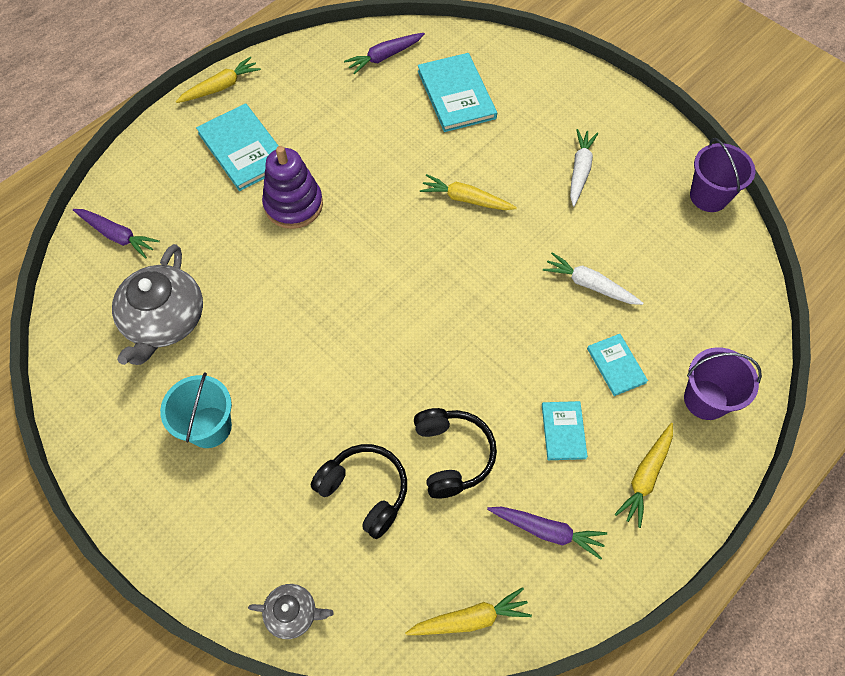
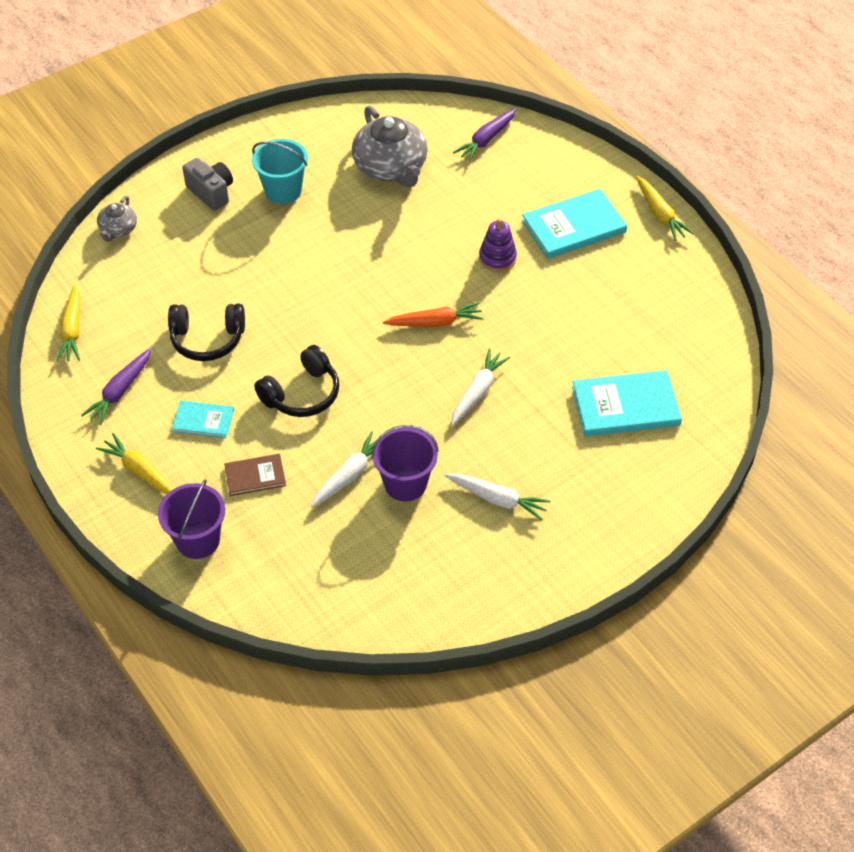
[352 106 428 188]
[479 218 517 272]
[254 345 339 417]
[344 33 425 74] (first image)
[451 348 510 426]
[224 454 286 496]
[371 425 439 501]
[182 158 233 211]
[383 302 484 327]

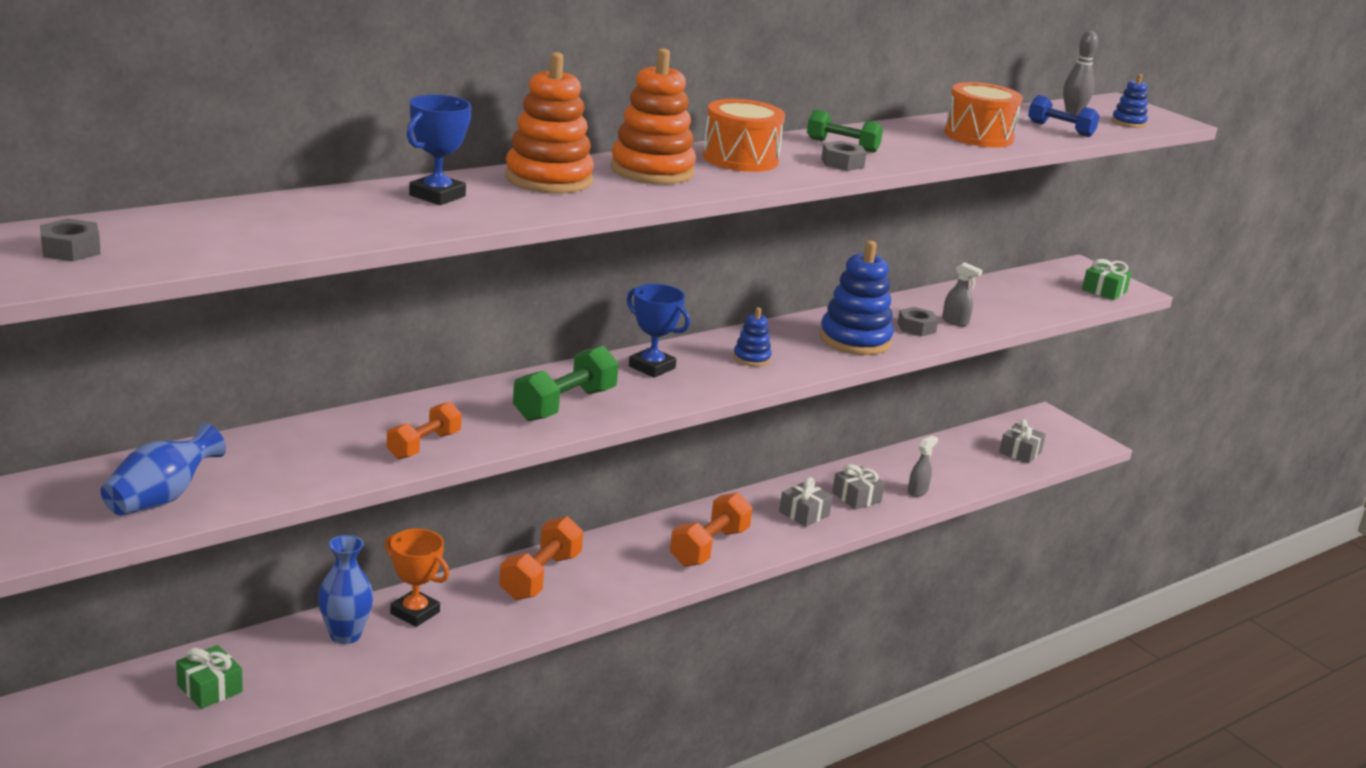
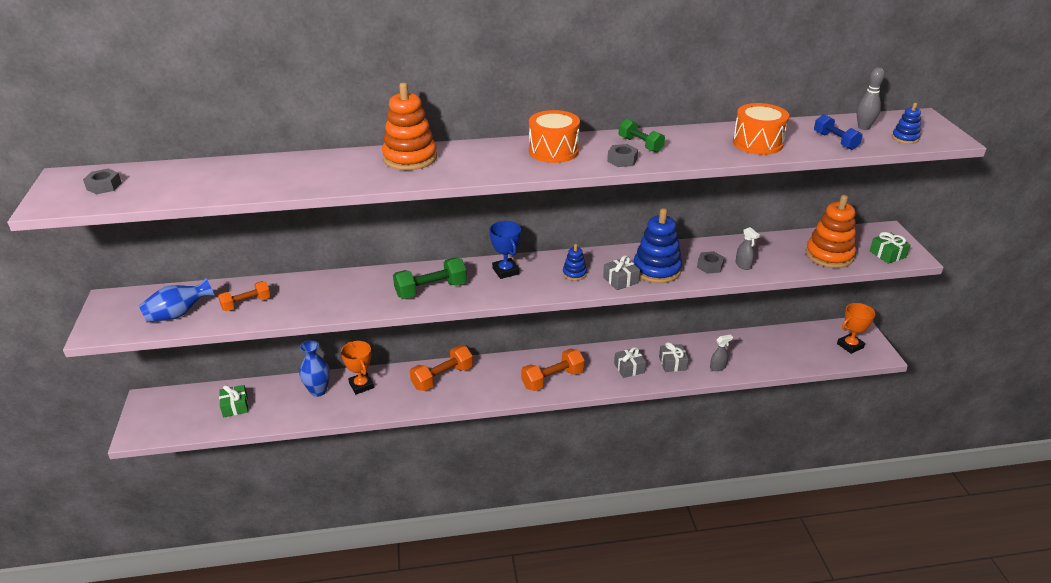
[218 281 271 311]
[407 95 471 205] (first image)
[806 195 856 268]
[603 255 640 290]
[837 303 875 354]

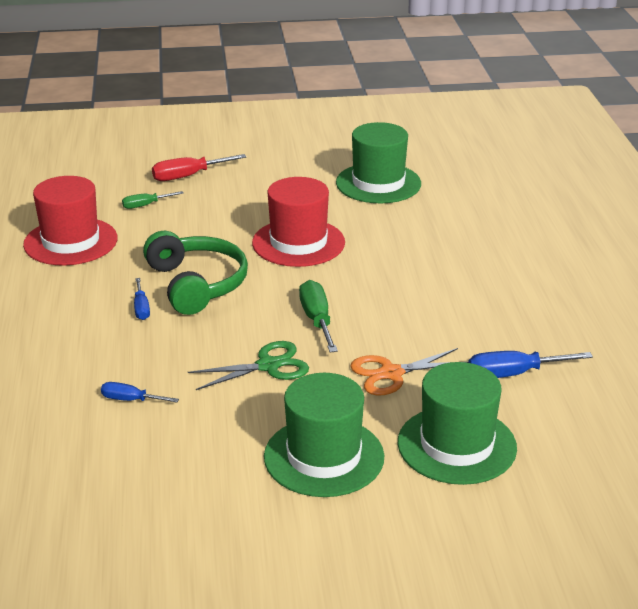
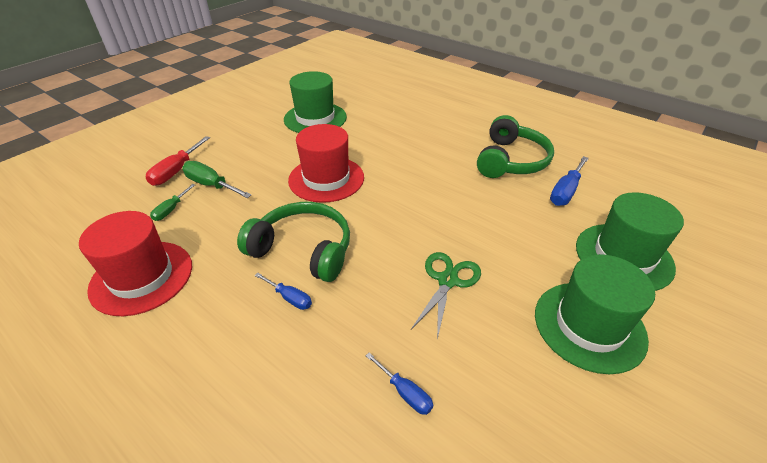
[366 352 433 415]
[182 161 251 198]
[350 348 468 395] (first image)
[477 115 554 178]

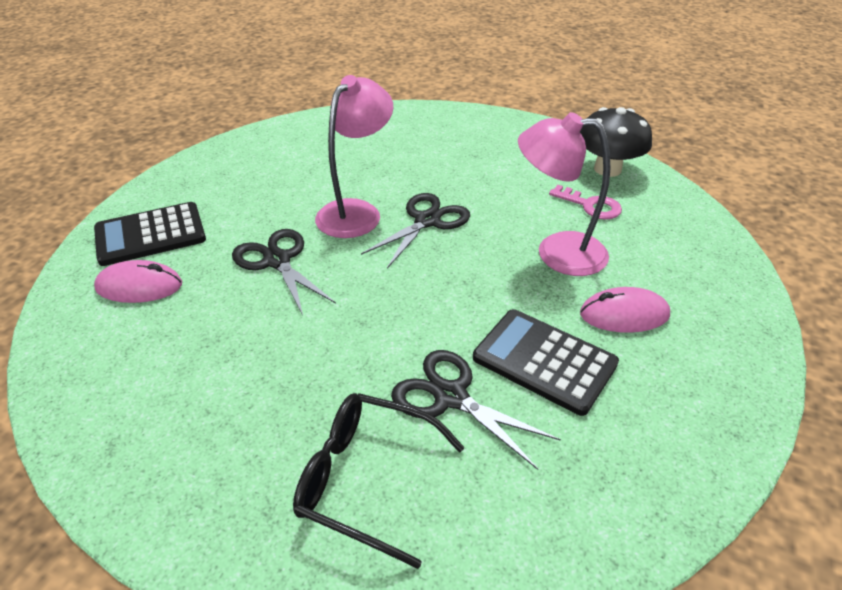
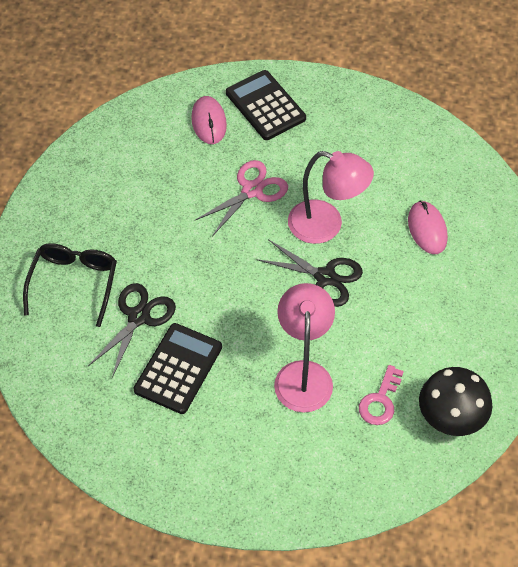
[194 160 288 236]
[408 201 448 254]

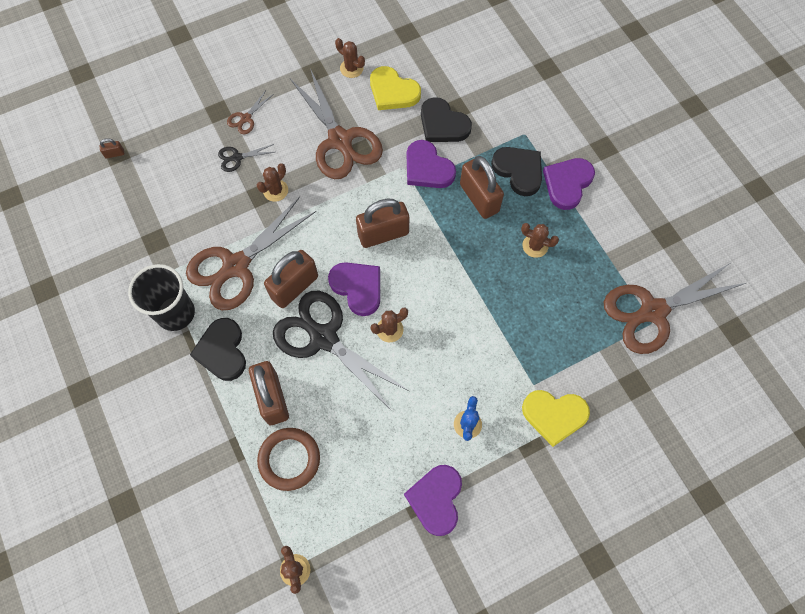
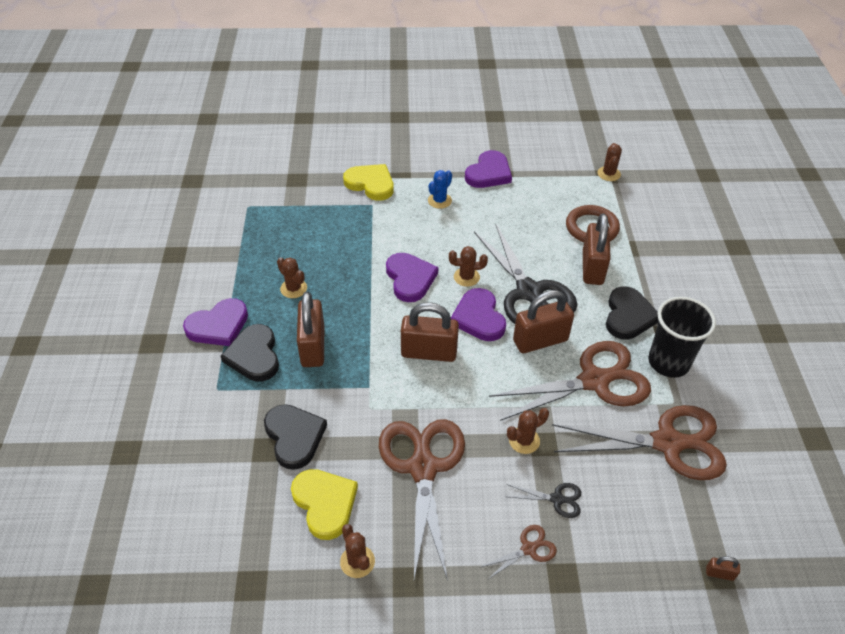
[386 253 439 302]
[552 405 727 480]

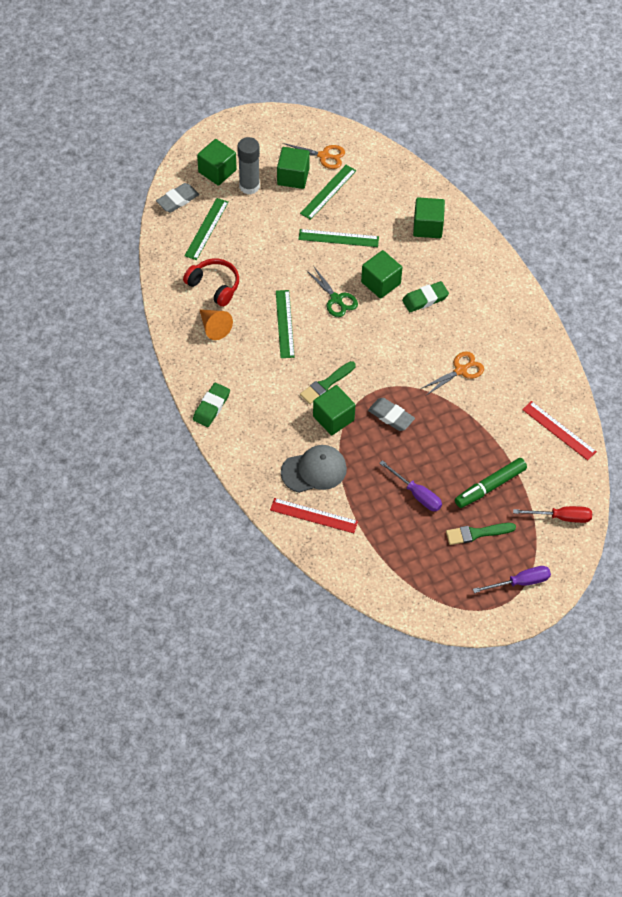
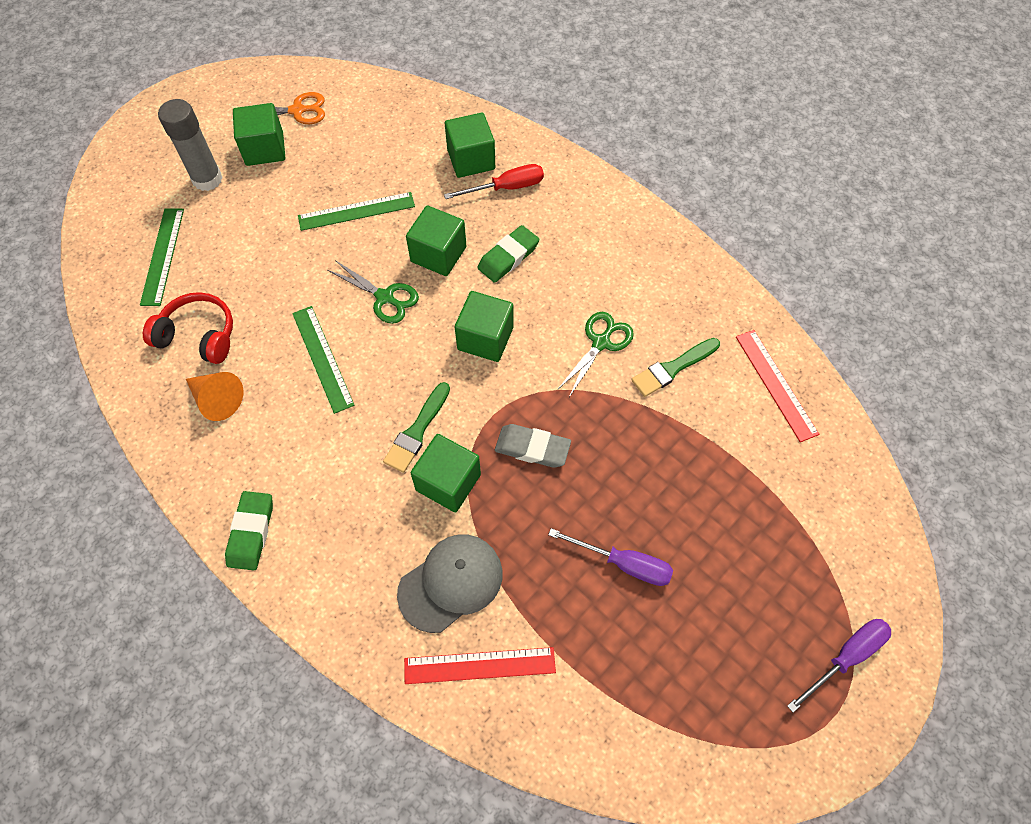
[156 183 199 213] (first image)
[455 291 514 362]
[300 165 356 220] (first image)
[557 312 634 397]
[631 338 720 397]
[455 458 527 508] (first image)
[444 164 544 199]
[736 330 819 442]

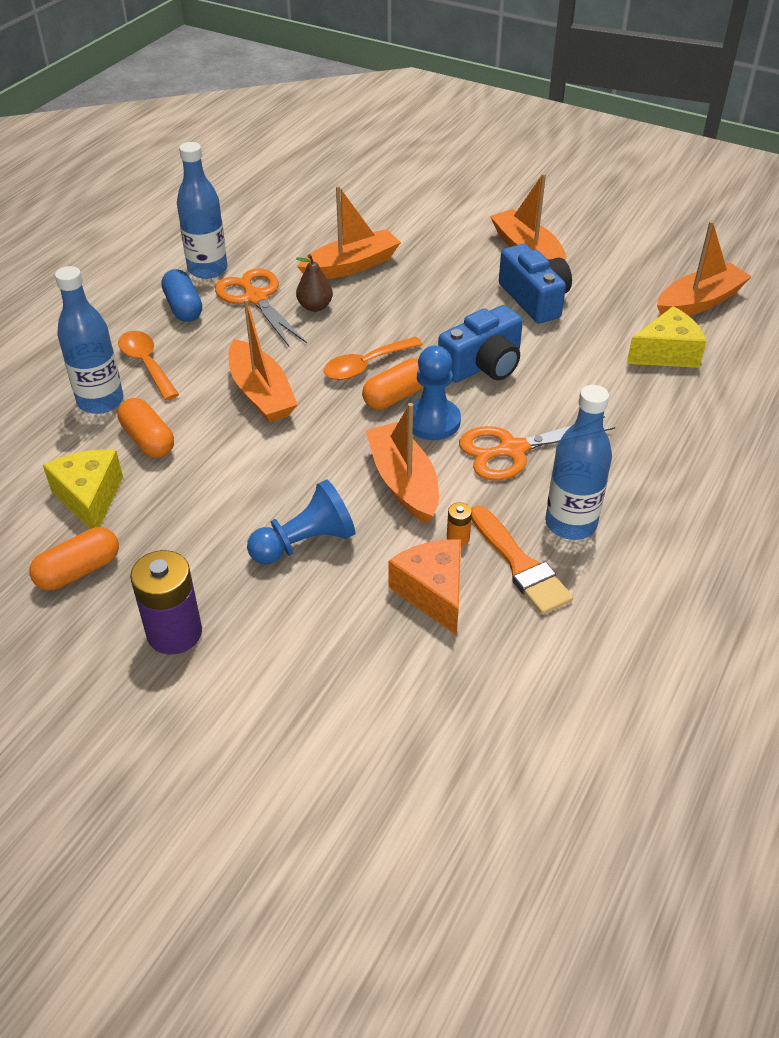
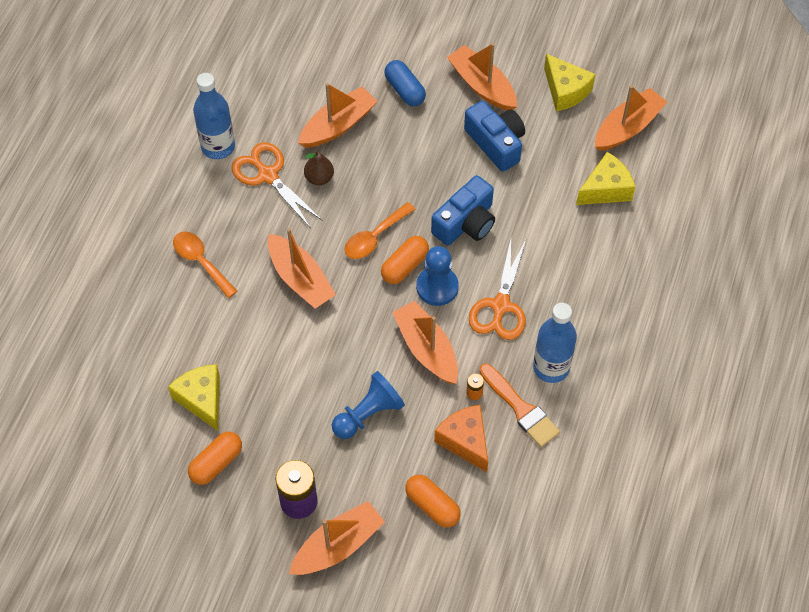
[55 266 123 414] (first image)
[405 475 461 527]
[384 60 426 106]
[469 239 526 340]
[289 501 385 575]
[544 54 595 111]

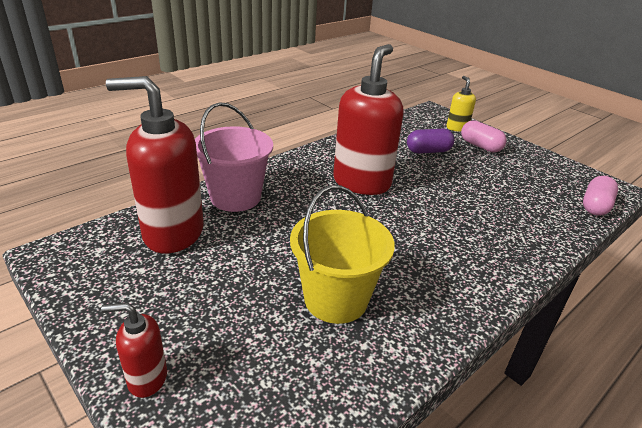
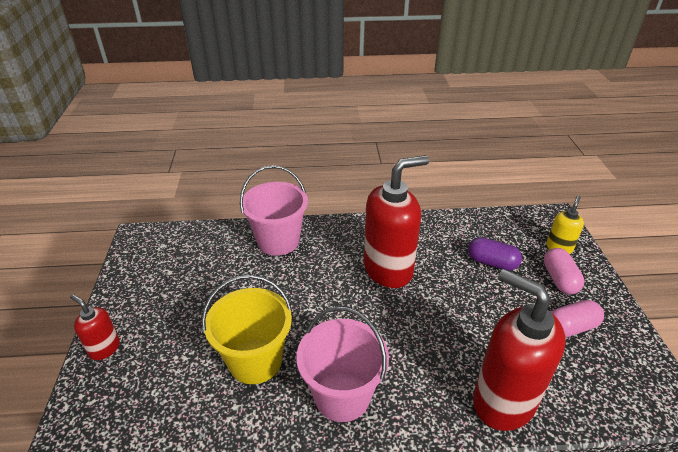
[473 269 566 431]
[551 300 604 337]
[296 306 389 422]

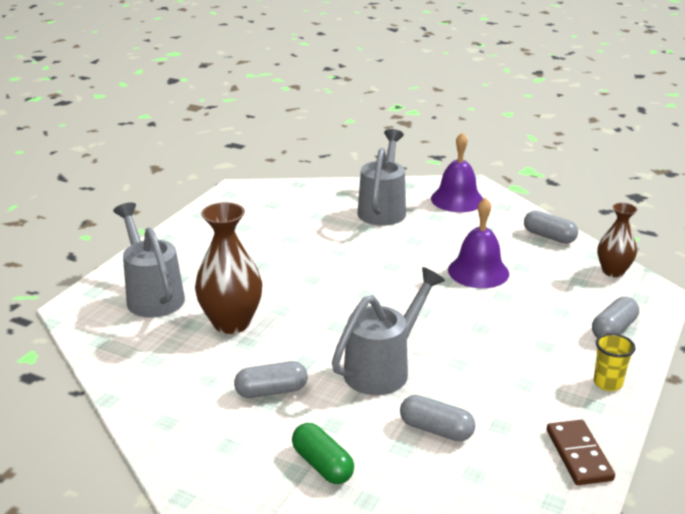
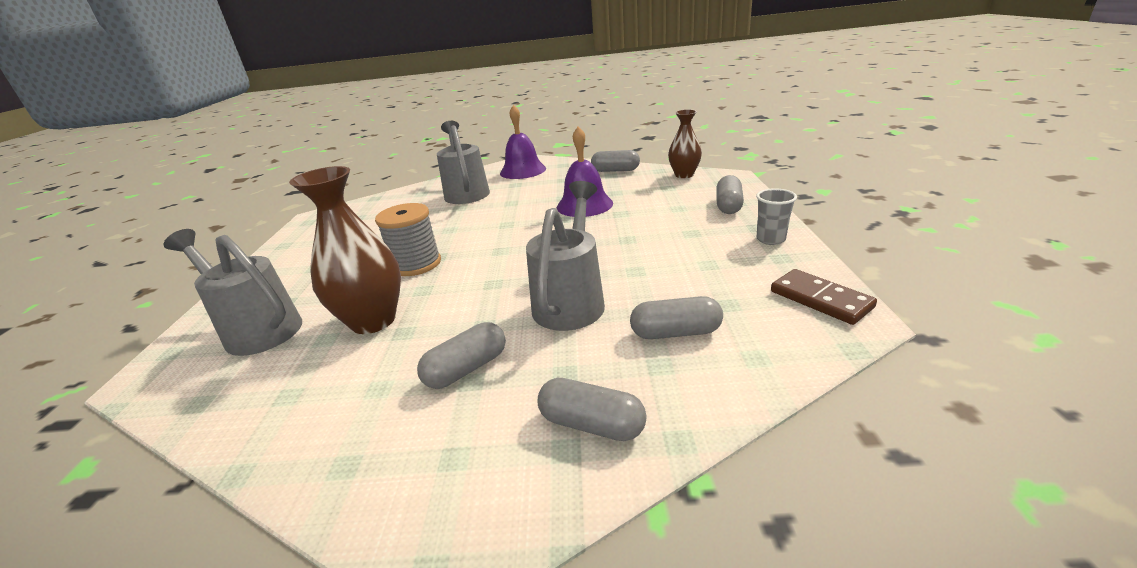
[538 378 647 441]
[756 188 797 245]
[375 203 441 276]

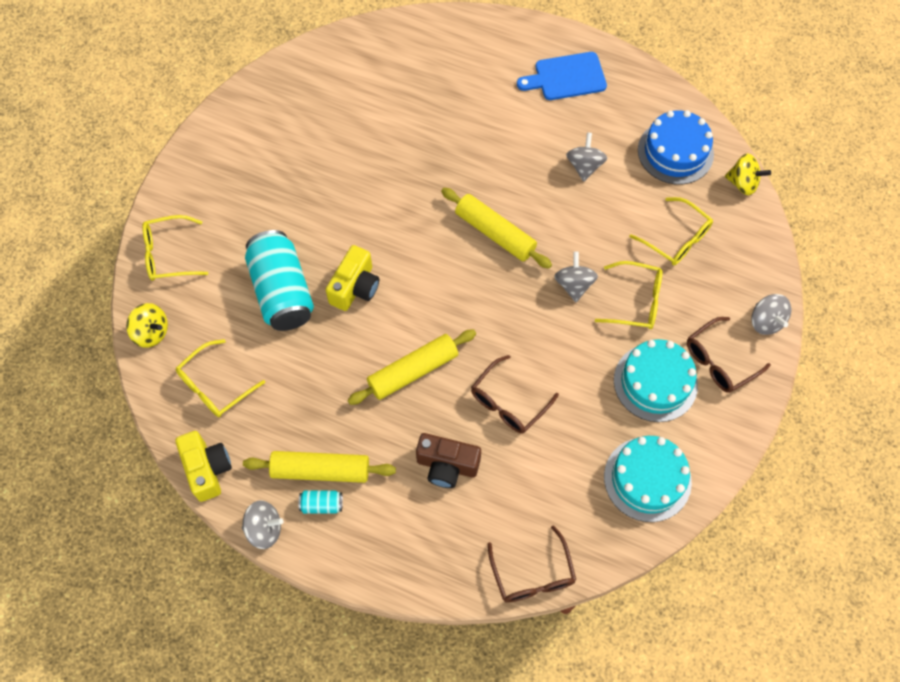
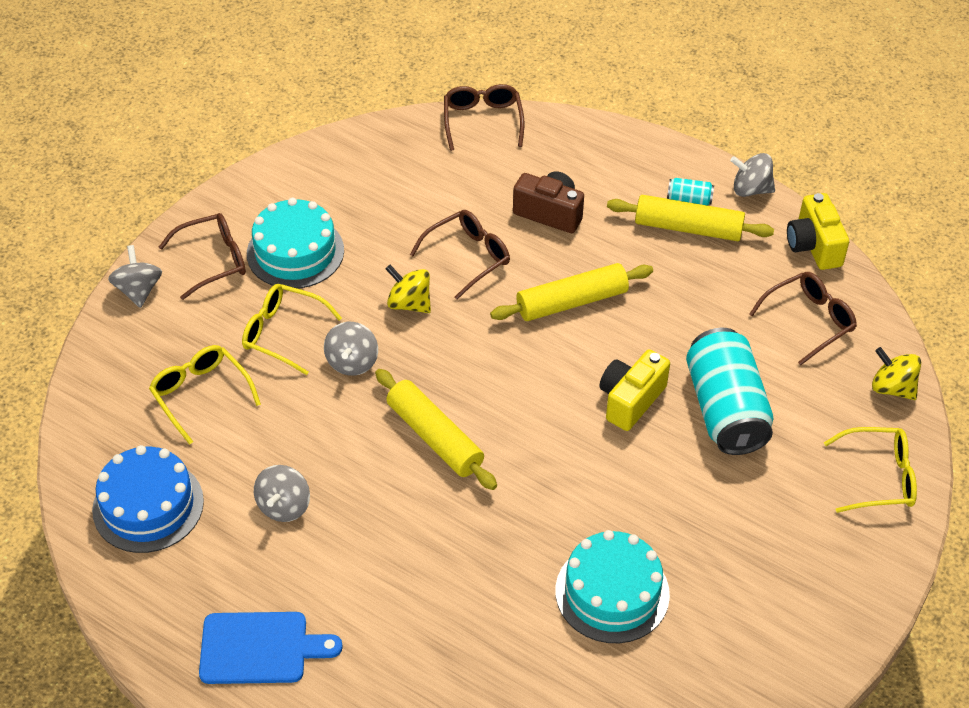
[749 272 857 365]
[555 530 670 643]
[386 265 431 313]

